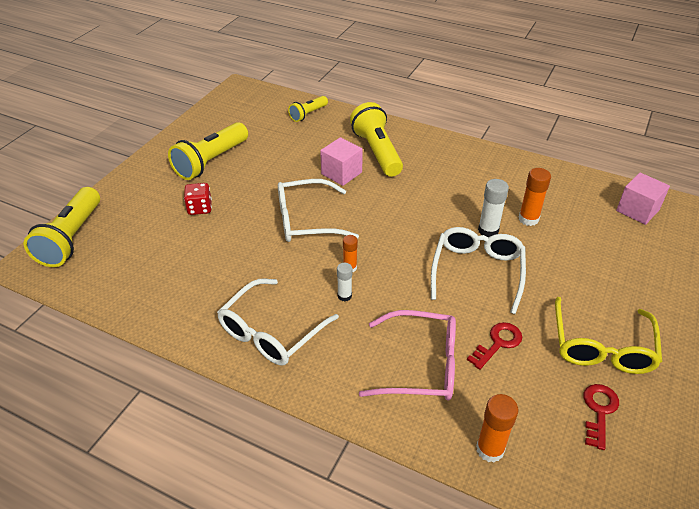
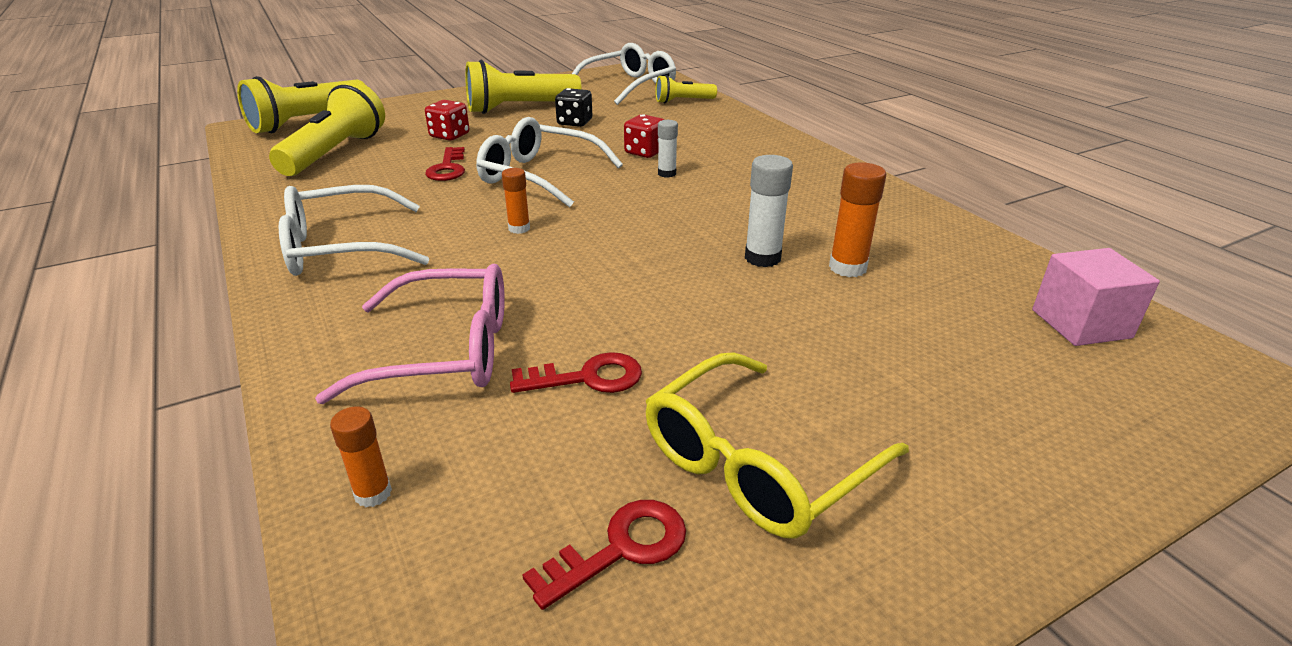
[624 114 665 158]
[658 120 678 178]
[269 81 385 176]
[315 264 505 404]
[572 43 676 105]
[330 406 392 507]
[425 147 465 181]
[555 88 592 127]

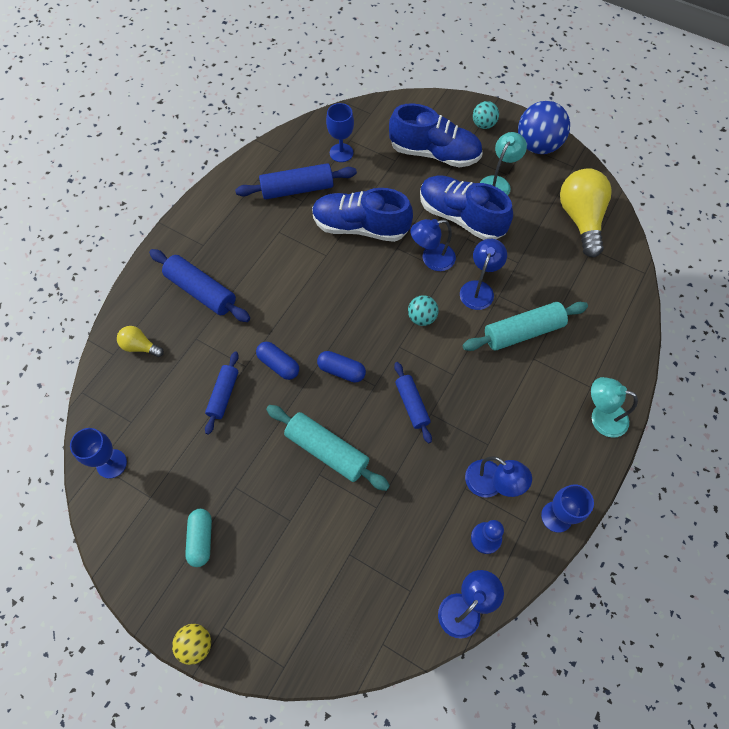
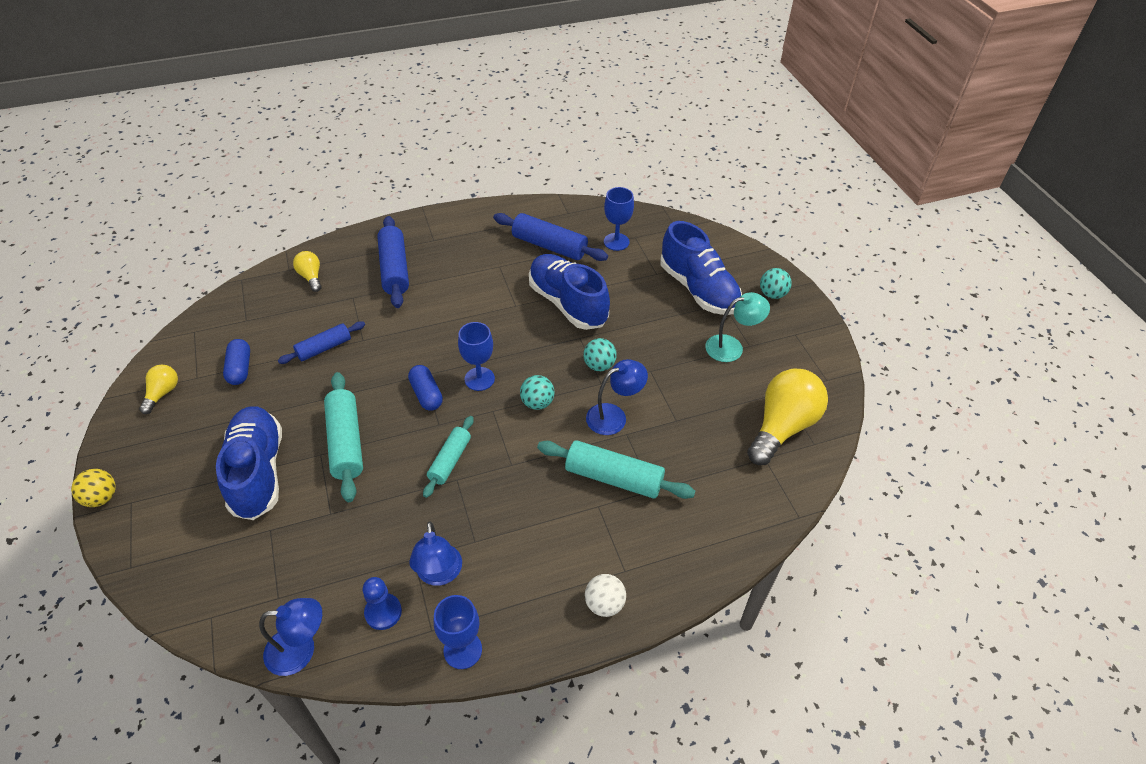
[458 322 495 391]
[185 509 212 567] (first image)
[223 339 250 385]
[423 416 474 498]
[583 338 617 371]
[216 406 282 520]
[518 101 570 154] (first image)
[585 574 626 617]
[139 364 178 414]

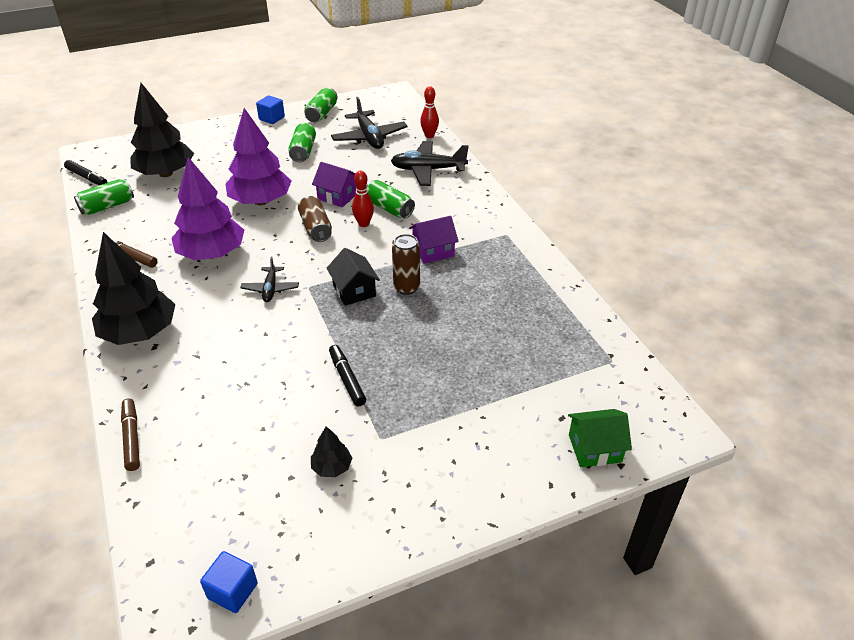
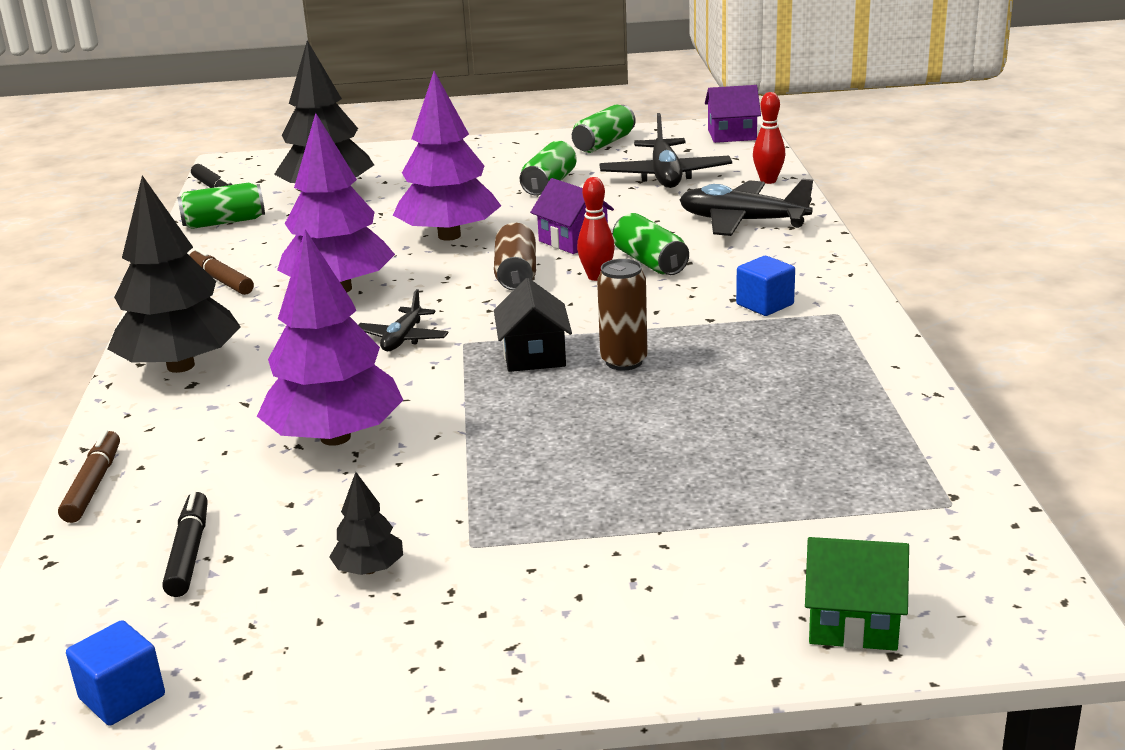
[736 256 795 316]
[162 491 208 597]
[705 85 761 143]
[257 229 403 446]

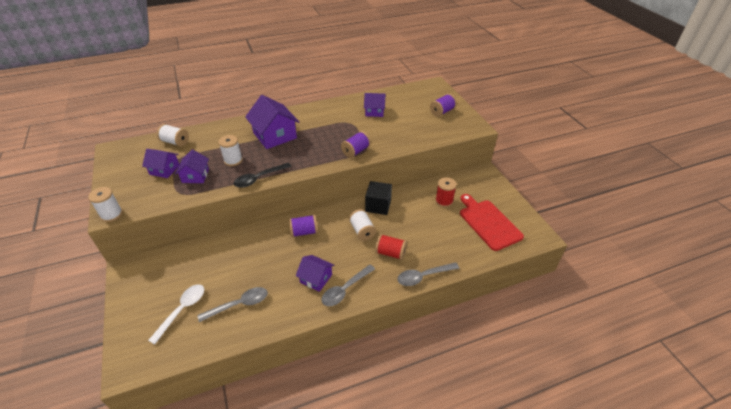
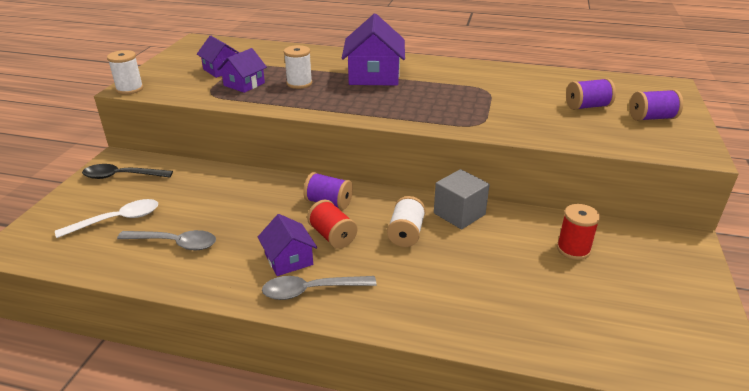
[157 124 189 147] (first image)
[82 164 173 179]
[566 78 616 110]
[364 93 386 117] (first image)
[434 169 490 230]
[307 200 357 249]
[397 262 459 286] (first image)
[460 194 524 251] (first image)

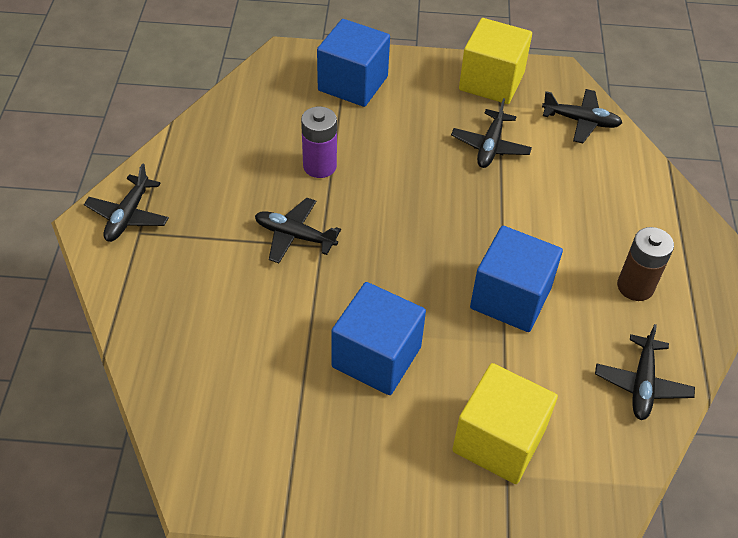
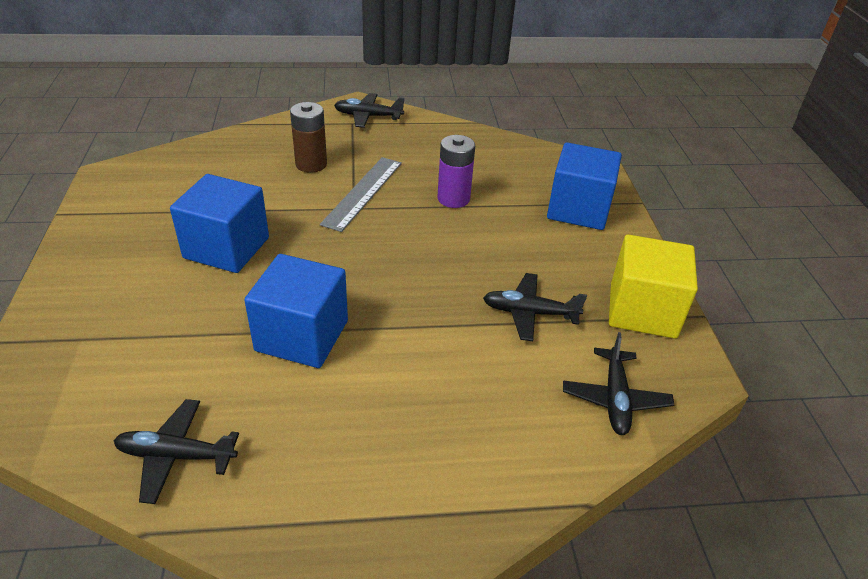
[320 157 402 232]
[452 363 558 484] (first image)
[290 102 327 173]

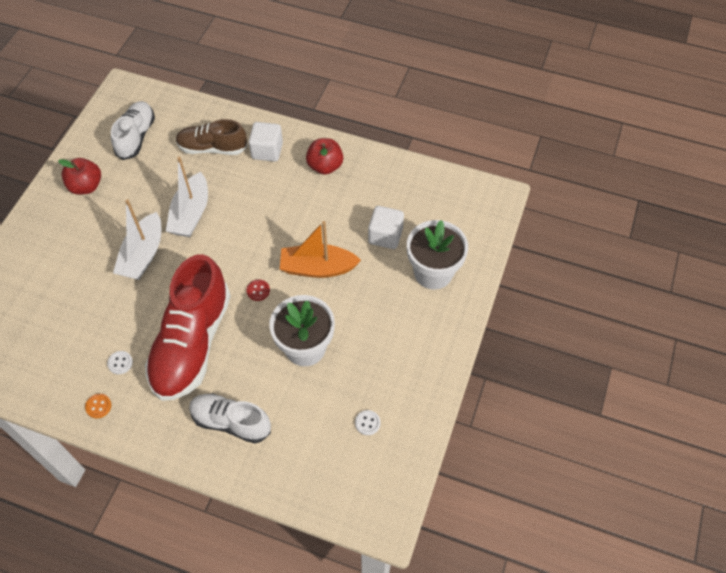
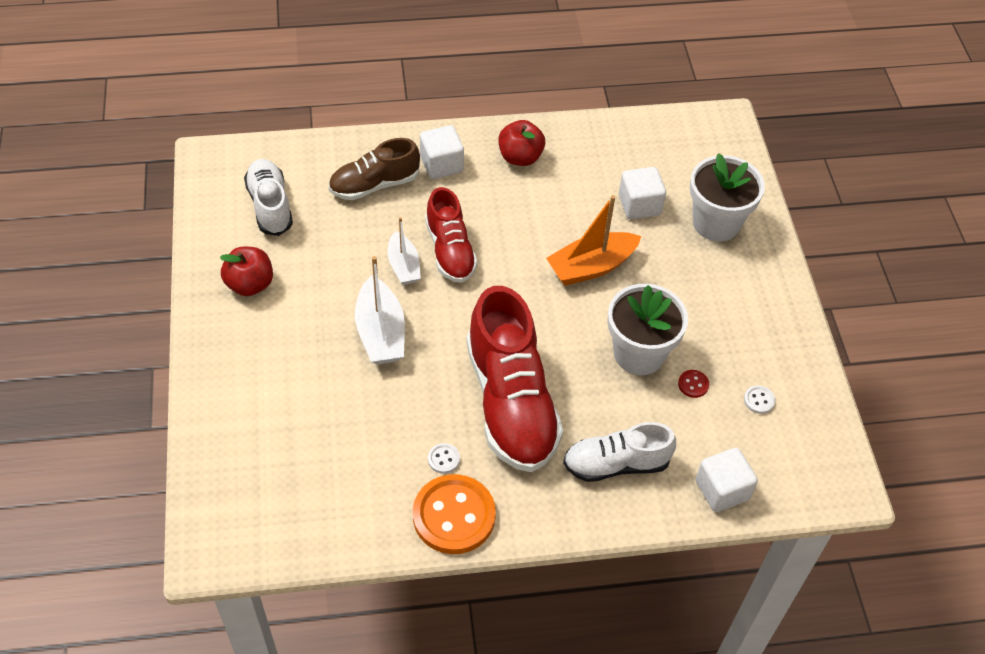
[413 474 496 554]
[387 217 421 285]
[678 370 709 398]
[425 187 478 283]
[696 448 758 512]

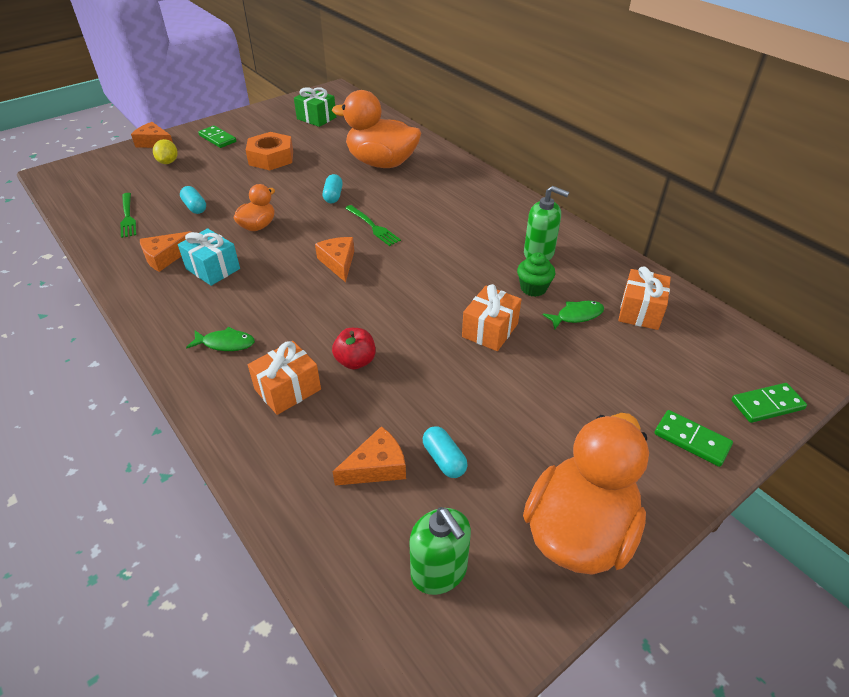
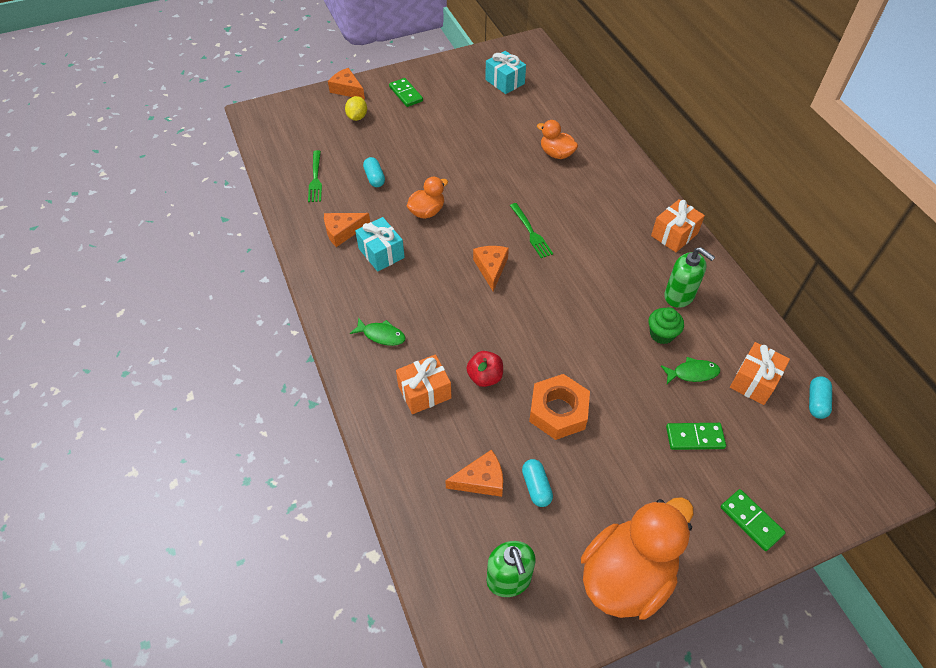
[529 374 590 440]
[485 51 526 94]
[809 376 832 419]
[537 120 578 159]
[651 199 705 252]
[666 423 726 450]

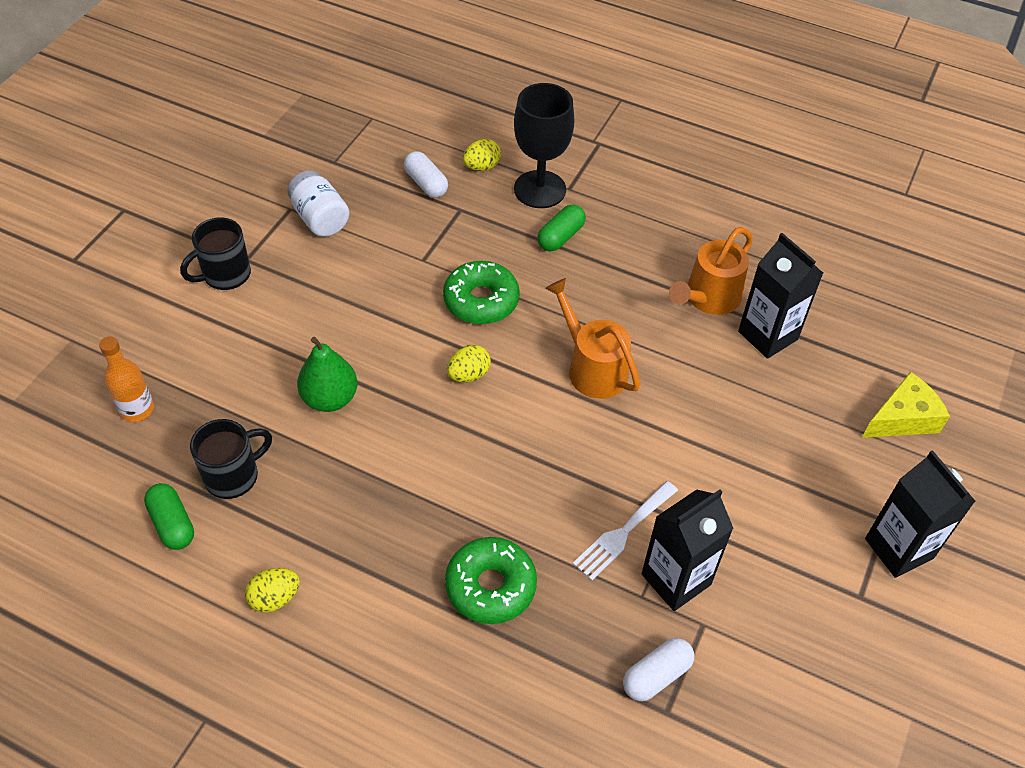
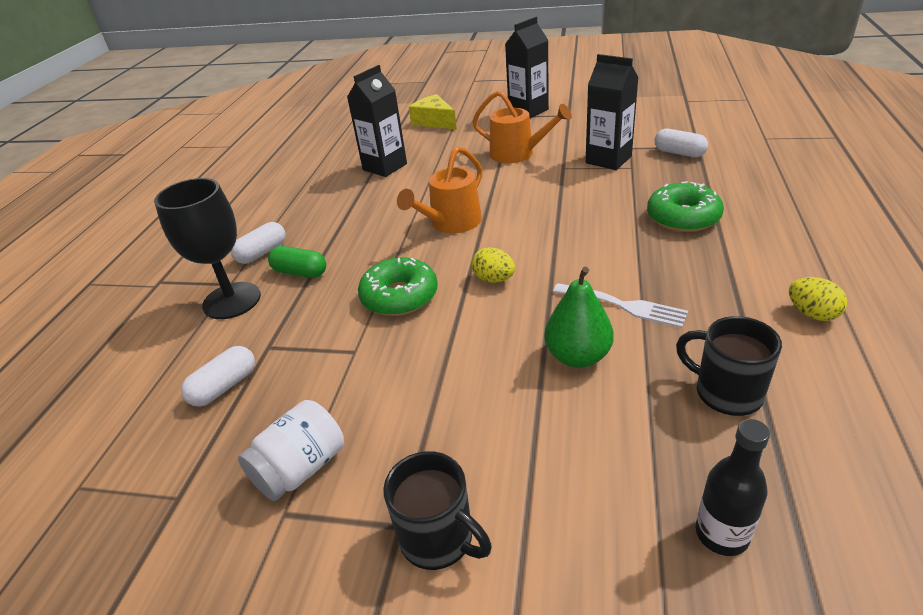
[696 419 770 556]
[144 483 194 550] (first image)
[463 139 501 171] (first image)
[553 283 688 328]
[472 91 572 163]
[231 222 286 264]

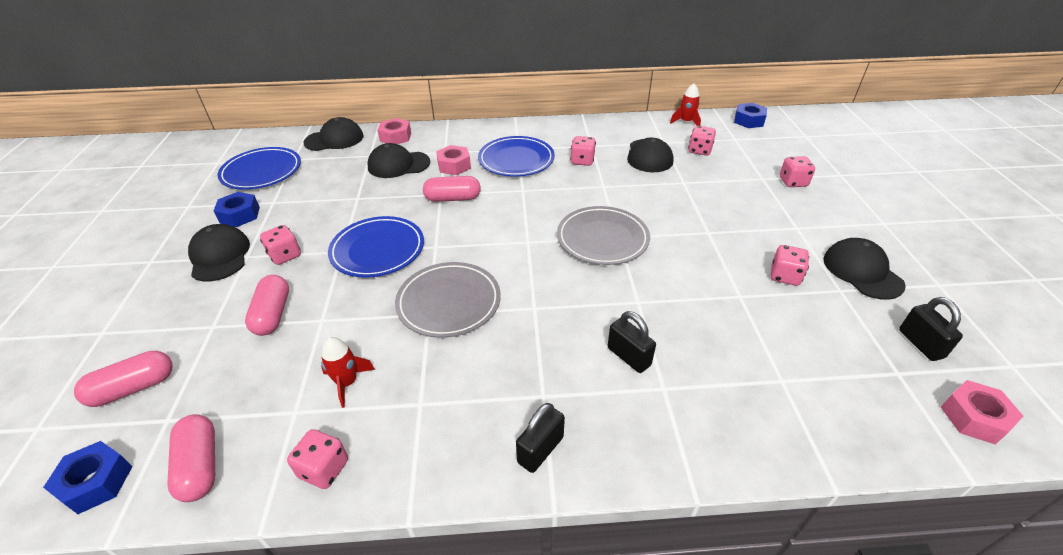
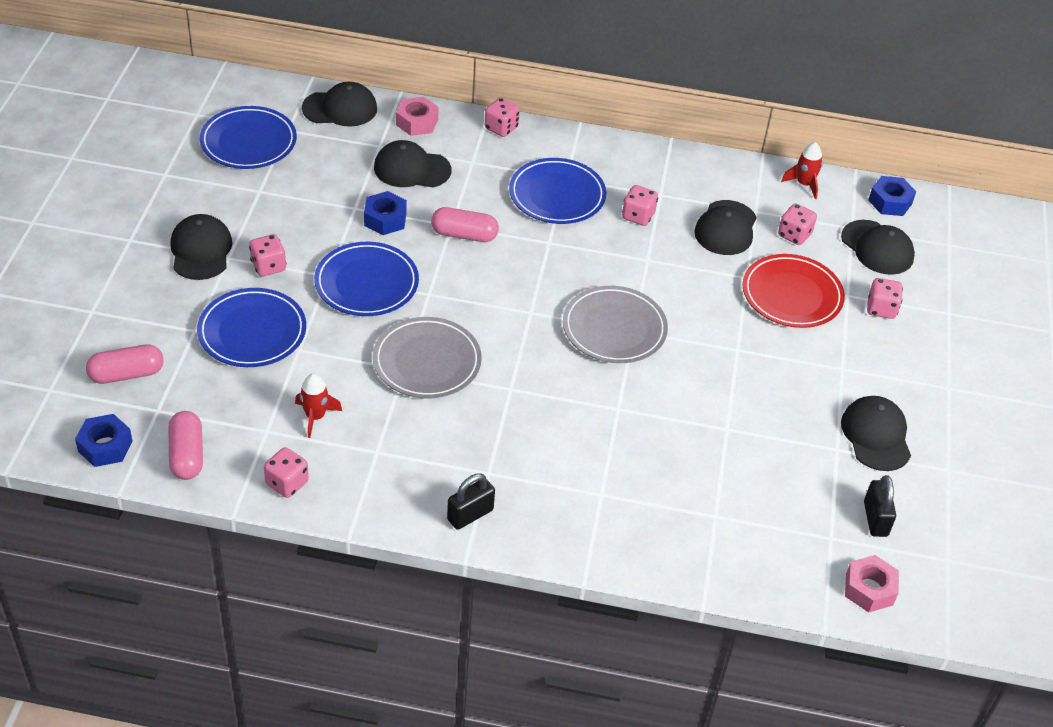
[364 191 407 235]
[197 288 306 367]
[436 145 471 175] (first image)
[608 311 656 373] (first image)
[485 98 520 137]
[743 254 845 328]
[841 220 915 275]

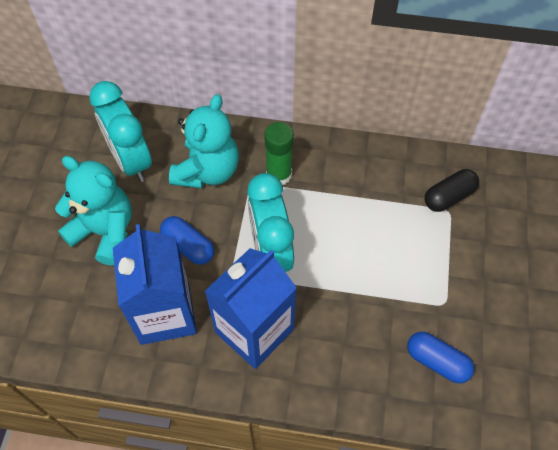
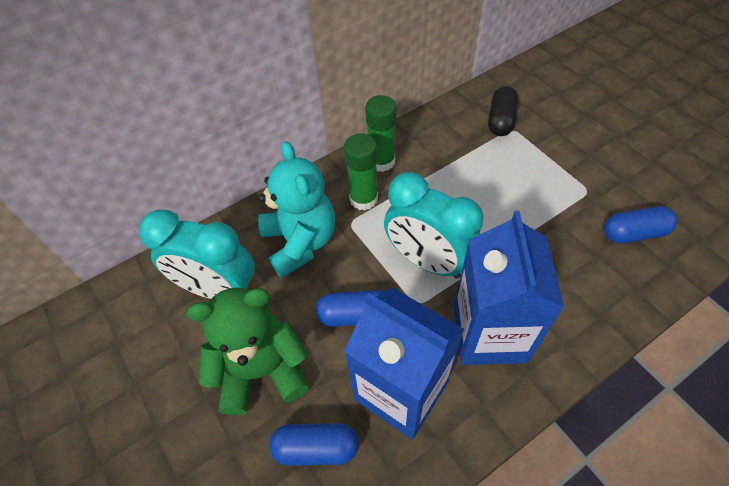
[186 288 309 415]
[269 423 359 466]
[365 95 396 172]

